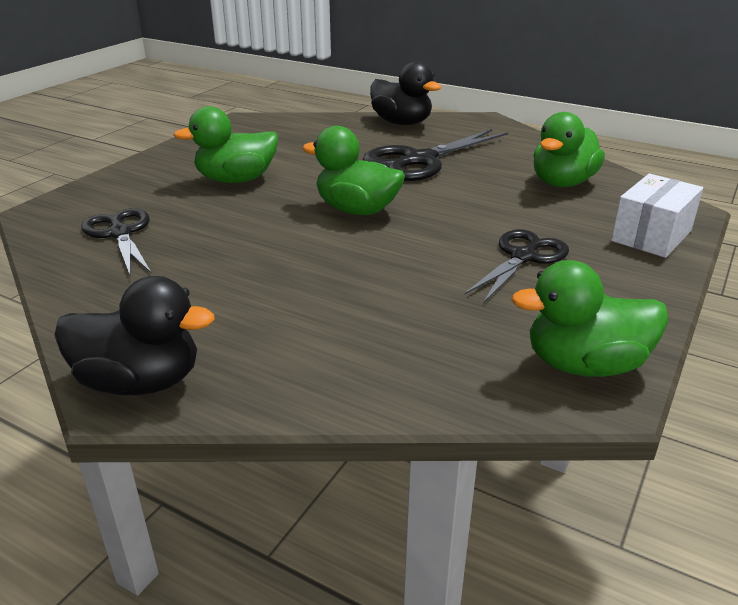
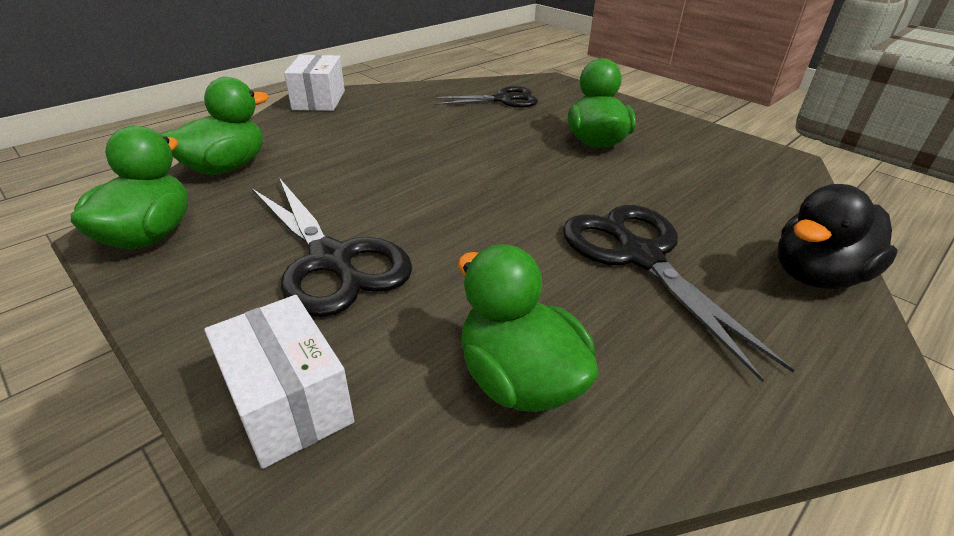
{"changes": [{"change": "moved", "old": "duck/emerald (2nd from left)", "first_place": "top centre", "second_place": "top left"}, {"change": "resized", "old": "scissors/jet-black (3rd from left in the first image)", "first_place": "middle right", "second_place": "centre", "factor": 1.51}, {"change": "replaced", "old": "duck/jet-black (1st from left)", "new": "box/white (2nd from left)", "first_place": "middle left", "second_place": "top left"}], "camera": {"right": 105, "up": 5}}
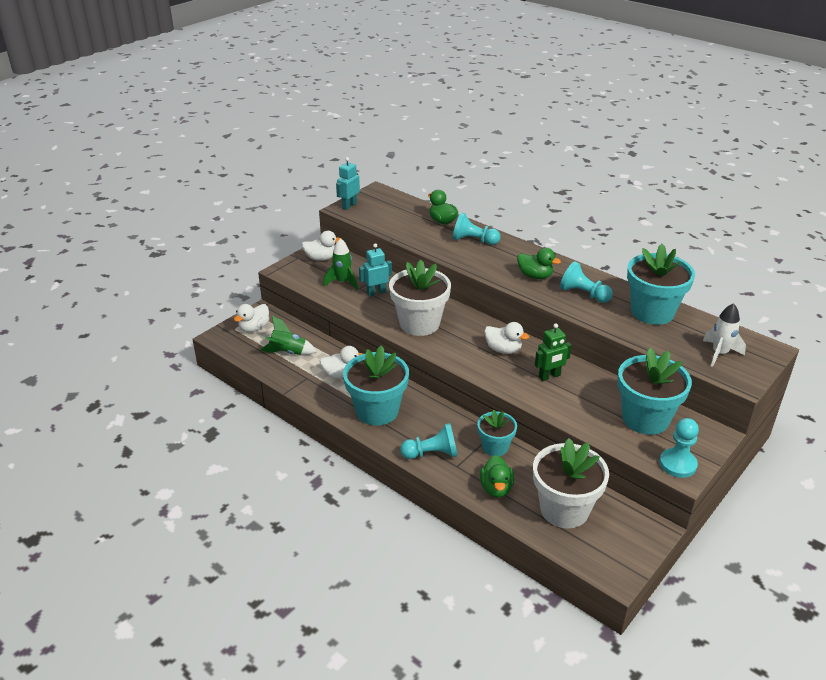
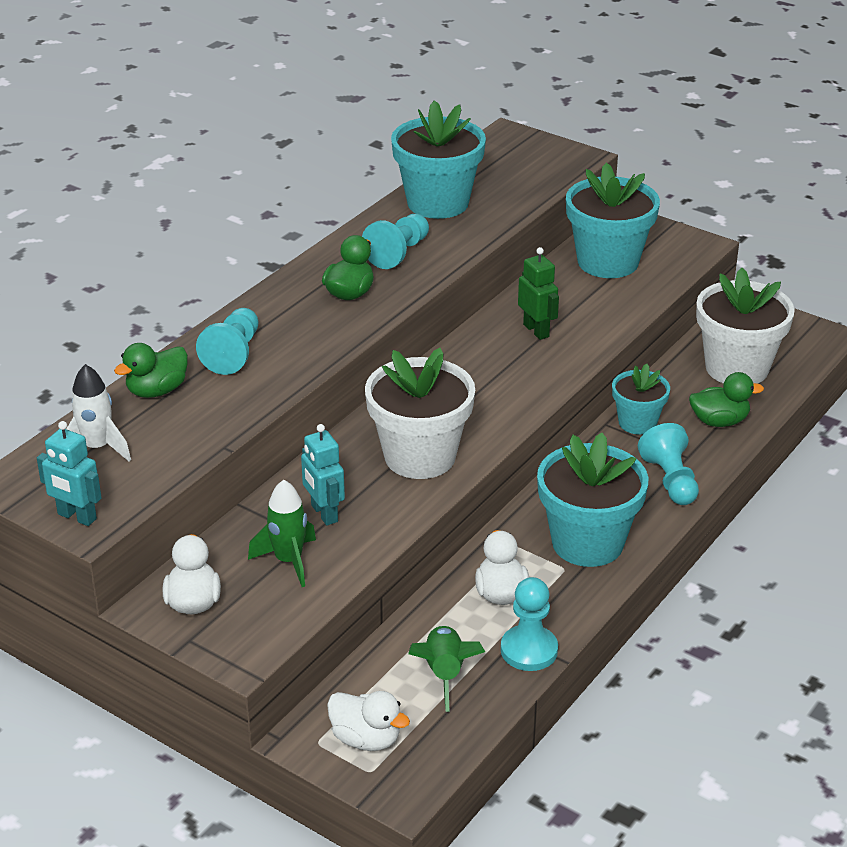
{"changes": [{"change": "moved", "old": "rocket/white", "first_place": "middle right", "second_place": "middle left"}, {"change": "removed", "old": "duck/white (4th from left)", "first_place": "centre"}, {"change": "moved", "old": "game pawn/aqua (4th from left in the first image)", "new": "game pawn/aqua (3rd from left)", "first_place": "middle right", "second_place": "bottom centre"}], "camera": {"right": -95, "up": 0}}
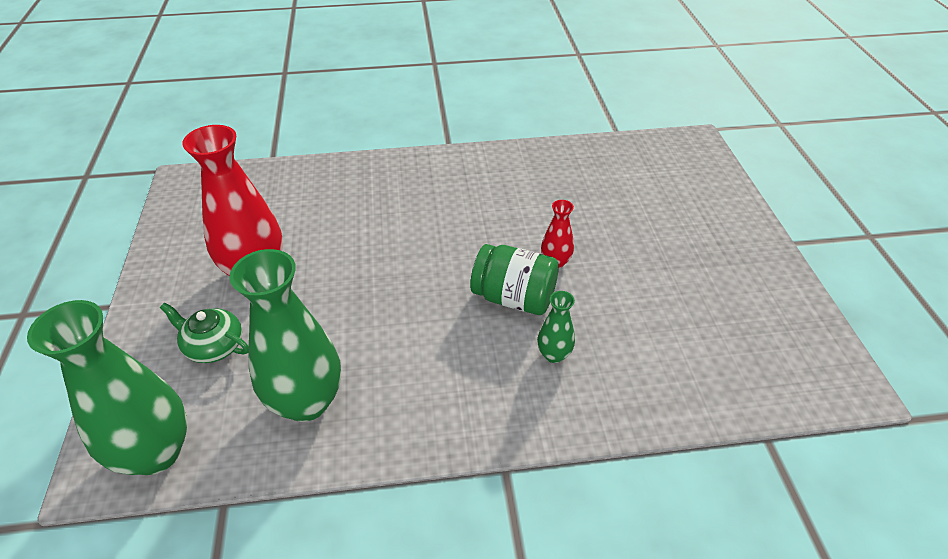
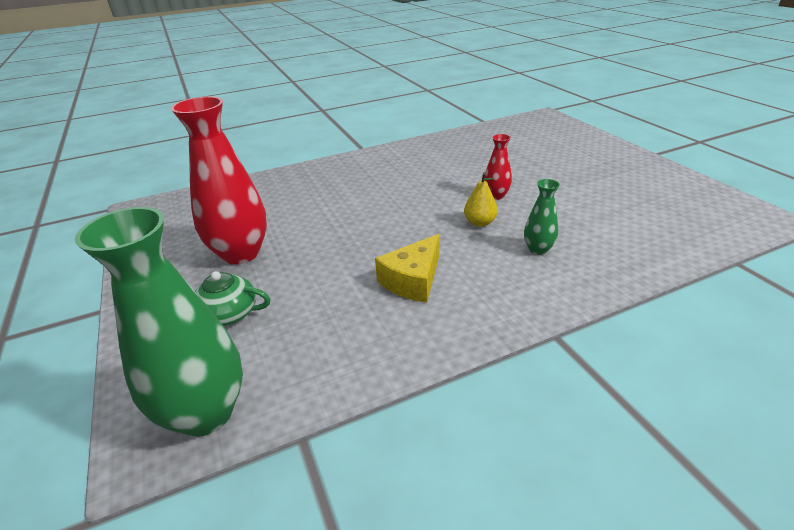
{"changes": [{"change": "replaced", "old": "preserve jar/emerald", "new": "toy pear/golden", "first_place": "centre", "second_place": "centre"}, {"change": "removed", "old": "tall vase/emerald (2nd from left)", "first_place": "middle left"}, {"change": "added", "new": "cheese/golden", "second_place": "centre"}], "camera": {"right": -15, "up": -10}}
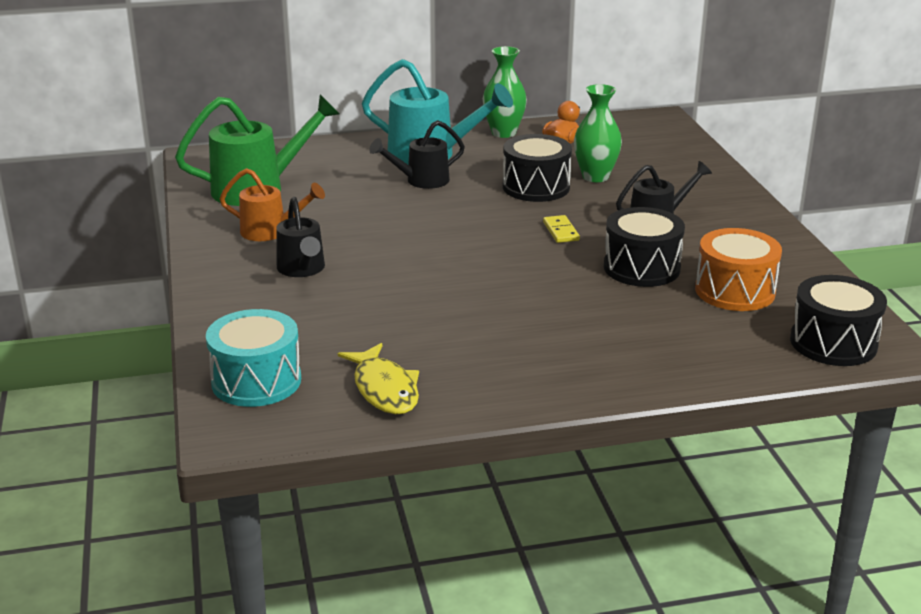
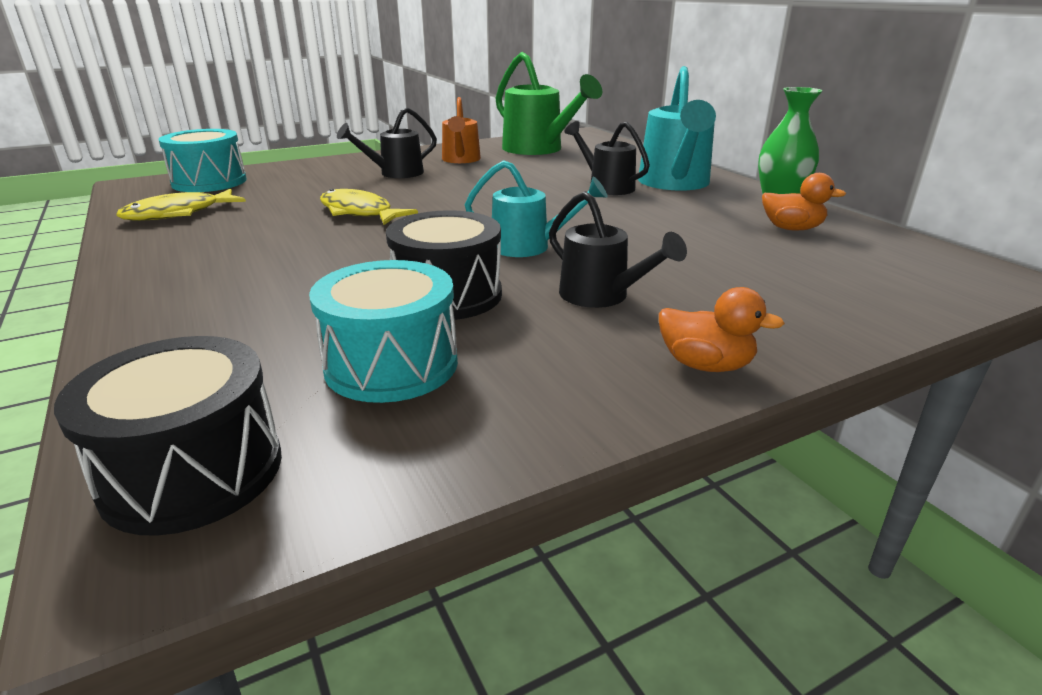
{"changes": [{"change": "removed", "old": "tall vase/emerald (2nd from left)", "first_place": "top centre"}, {"change": "removed", "old": "drum/jet-black (1st from left)", "first_place": "top centre"}, {"change": "replaced", "old": "domino tile/golden", "new": "sprinkling can/aqua (1st from left)", "first_place": "centre", "second_place": "top centre"}, {"change": "recoloured", "old": "drum/bright orange", "new": "drum/aqua (2nd from left)", "first_place": "middle right", "second_place": "centre"}, {"change": "added", "new": "toy fish/golden (2nd from left)", "second_place": "top centre"}, {"change": "added", "new": "duck/bright orange (1st from left)", "second_place": "middle right"}], "camera": {"right": 75, "up": 0}}
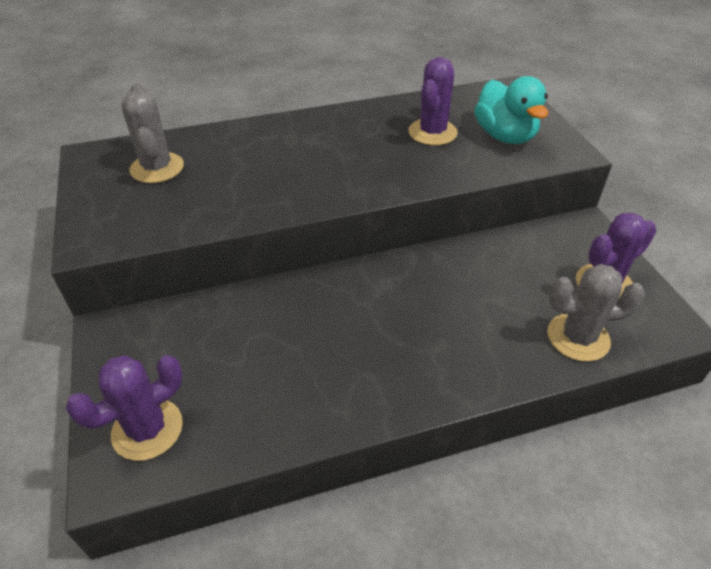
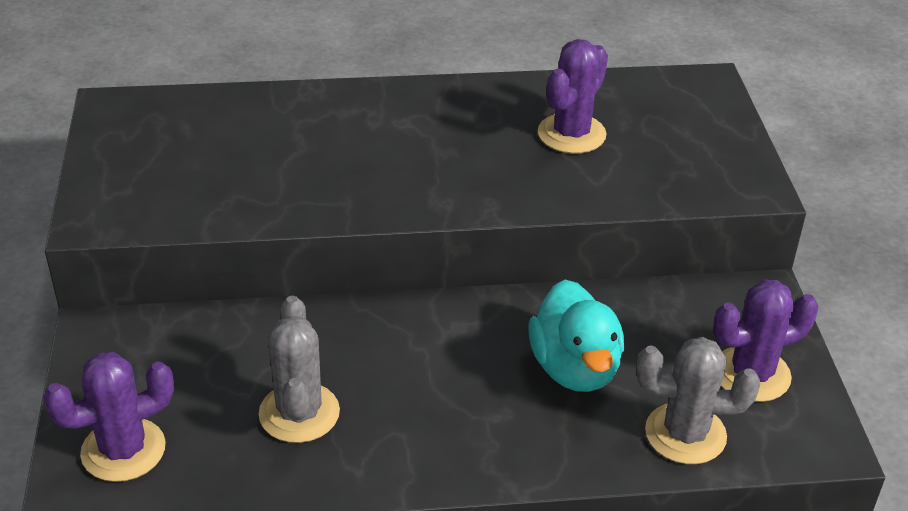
{"changes": [{"change": "moved", "old": "duck/aqua", "first_place": "top right", "second_place": "centre"}, {"change": "moved", "old": "cactus/ash-grey (1st from left)", "first_place": "top left", "second_place": "bottom left"}], "camera": {"right": 10, "up": -5}}
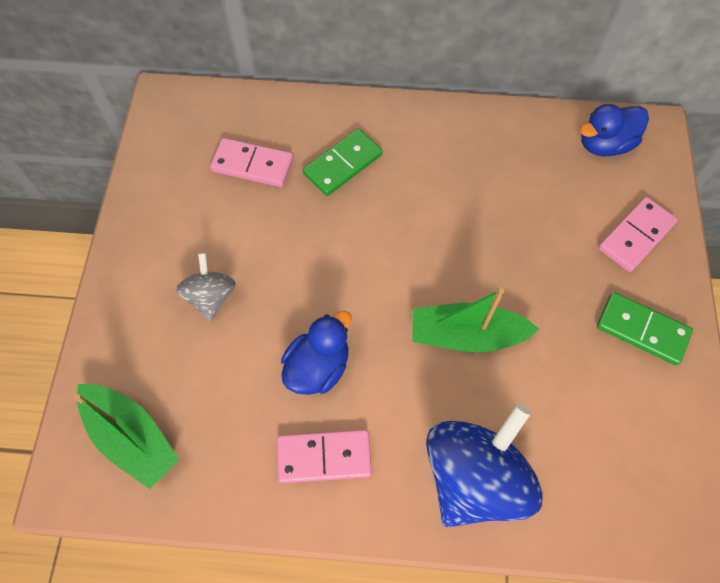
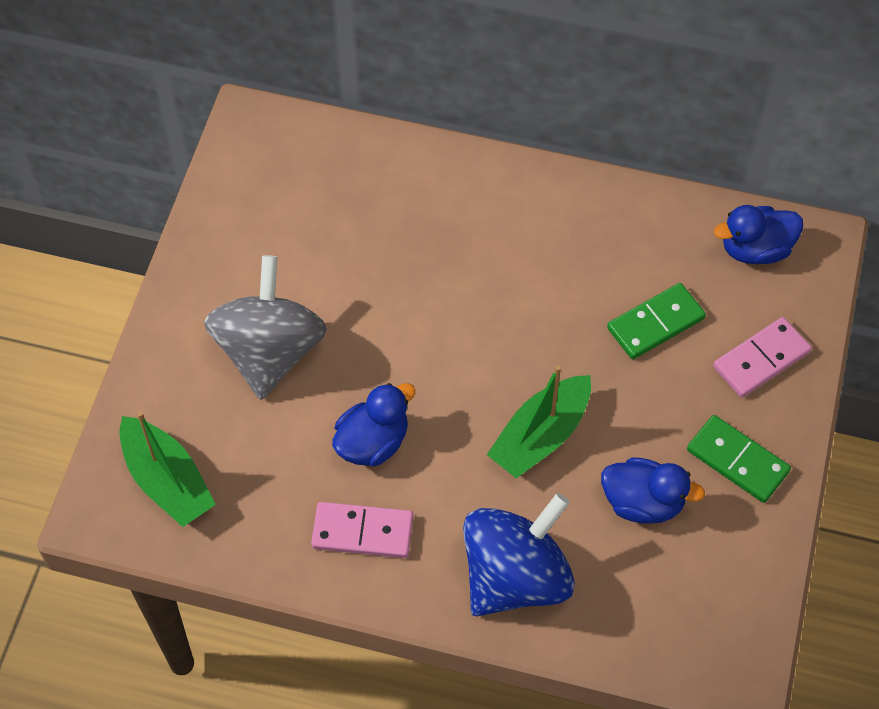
{"changes": [{"change": "moved", "old": "domino tile/emerald (1st from left)", "first_place": "top centre", "second_place": "middle right"}, {"change": "removed", "old": "domino tile/rosy (1st from left)", "first_place": "top centre"}, {"change": "resized", "old": "whirligig/ash-grey", "first_place": "middle left", "second_place": "middle left", "factor": 1.89}, {"change": "turned", "old": "boat/emerald (2nd from left)", "first_place": "centre", "second_place": "centre", "degrees": -60}, {"change": "added", "new": "duck/cobalt (2nd from left)", "second_place": "bottom right"}], "camera": {"right": 10, "up": -5}}
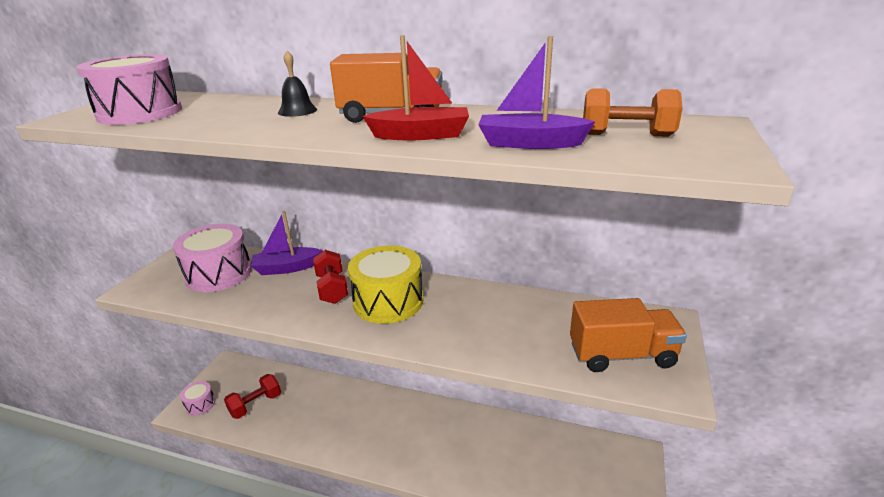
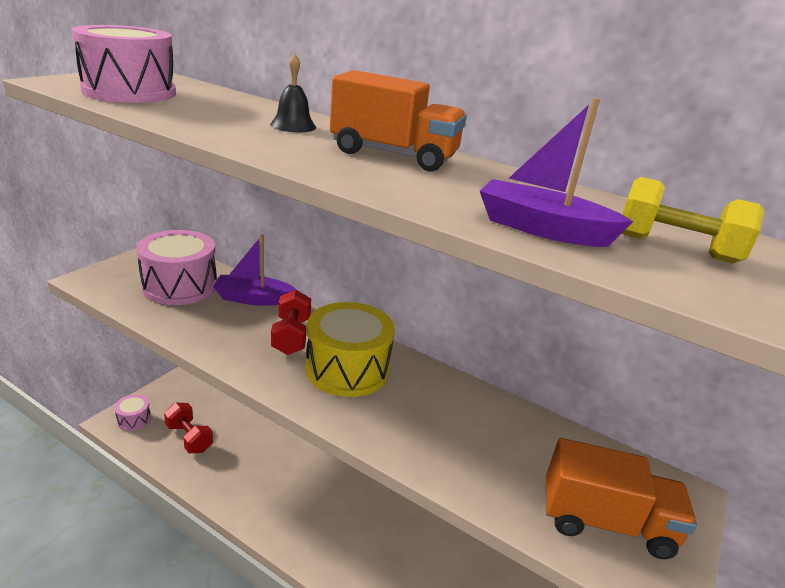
{"changes": [{"change": "removed", "old": "boat/red", "first_place": "top centre"}, {"change": "recoloured", "old": "dumbbell/bright orange", "new": "dumbbell/golden", "first_place": "top right", "second_place": "middle right"}, {"change": "turned", "old": "dumbbell/red (1st from left)", "first_place": "bottom left", "second_place": "bottom left", "degrees": 75}], "camera": {"right": 10, "up": 0}}
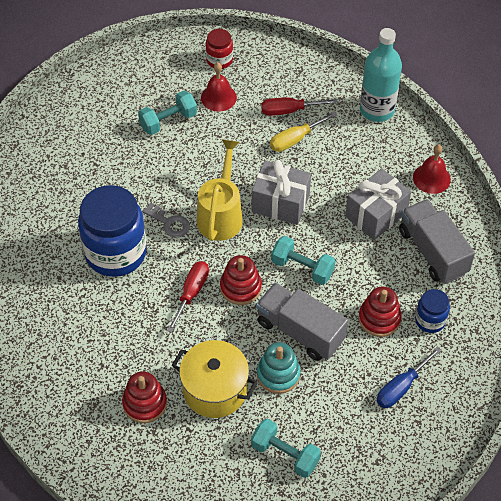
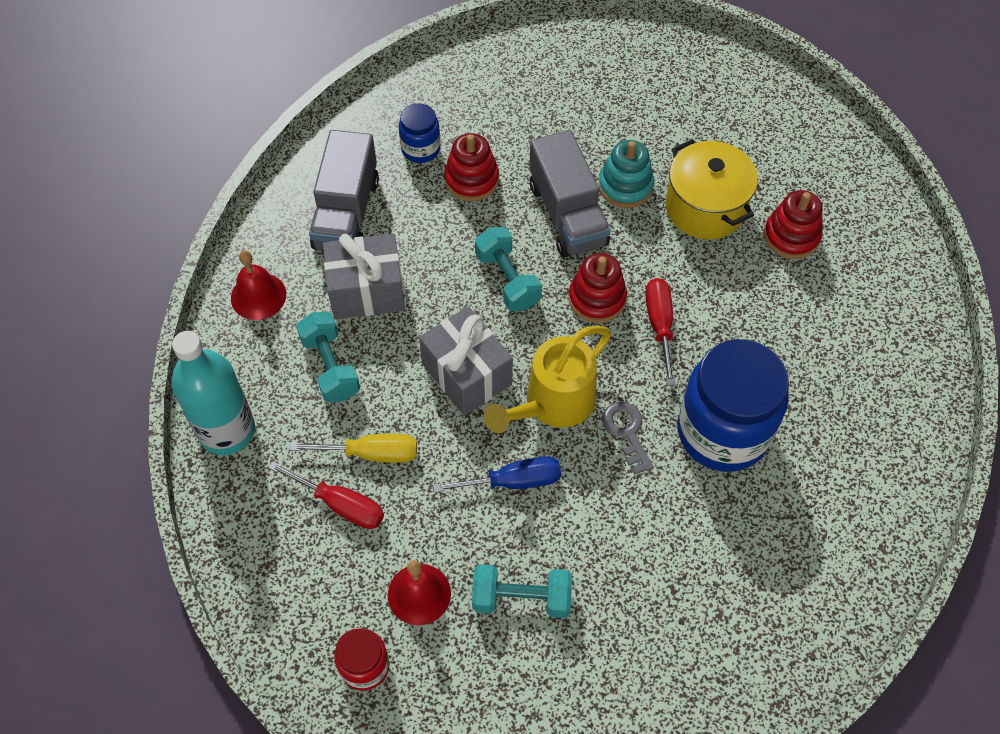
{"changes": [{"change": "turned", "old": "hand screwdriver/red (1st from left in the first image)", "first_place": "centre", "second_place": "centre", "degrees": 120}, {"change": "moved", "old": "hand screwdriver/cobalt", "first_place": "bottom right", "second_place": "centre"}, {"change": "moved", "old": "dumbbell/aqua (2nd from left in the first image)", "new": "dumbbell/aqua (1st from left)", "first_place": "bottom centre", "second_place": "middle left"}], "camera": {"right": -145, "up": 5}}
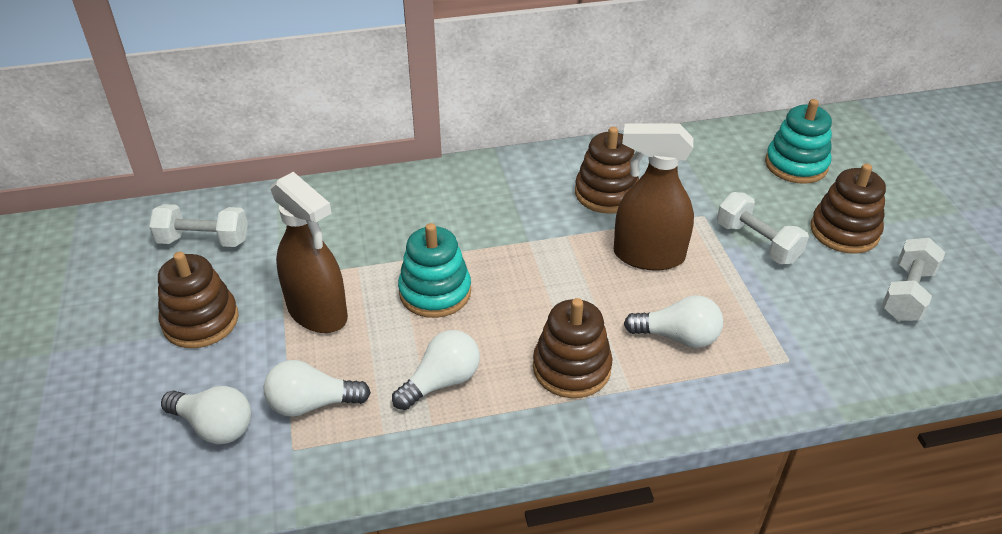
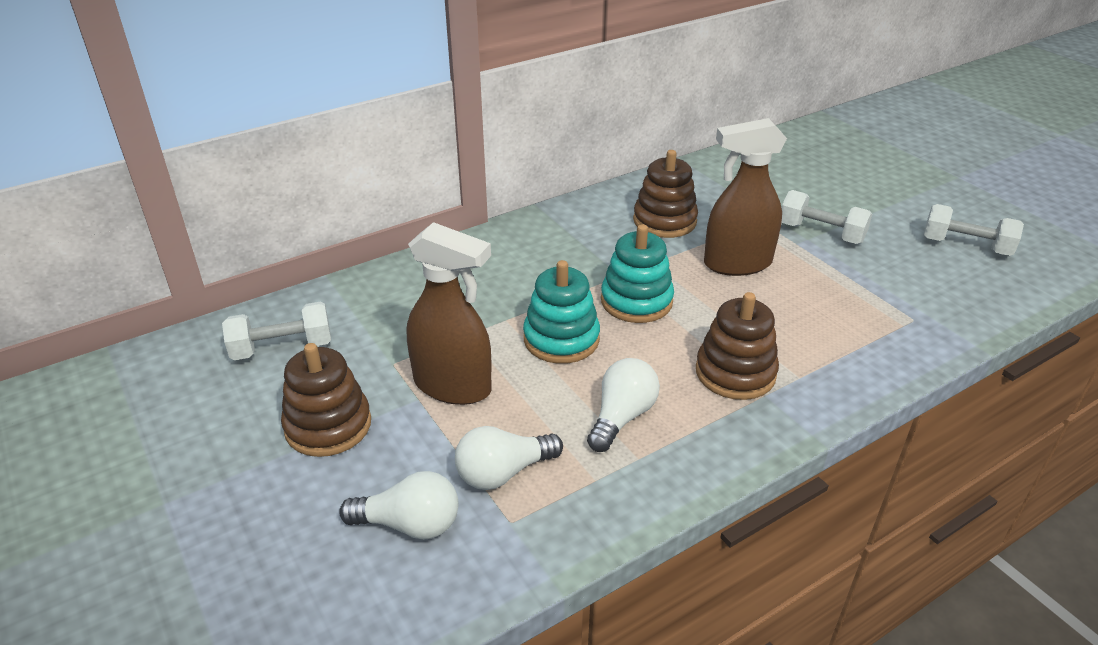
{"changes": [{"change": "moved", "old": "stacking rings/aqua (2nd from left)", "first_place": "top right", "second_place": "centre"}, {"change": "removed", "old": "stacking rings/russet (4th from left)", "first_place": "middle right"}, {"change": "turned", "old": "dumbbell/white (3rd from left)", "first_place": "middle right", "second_place": "middle right", "degrees": -75}, {"change": "removed", "old": "bulb/white (4th from left)", "first_place": "middle right"}], "camera": {"right": -20, "up": -5}}
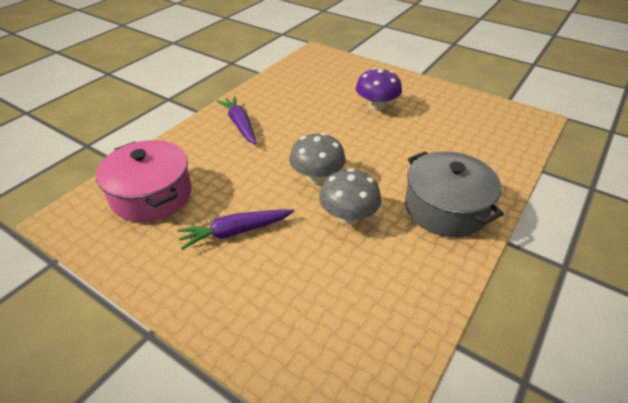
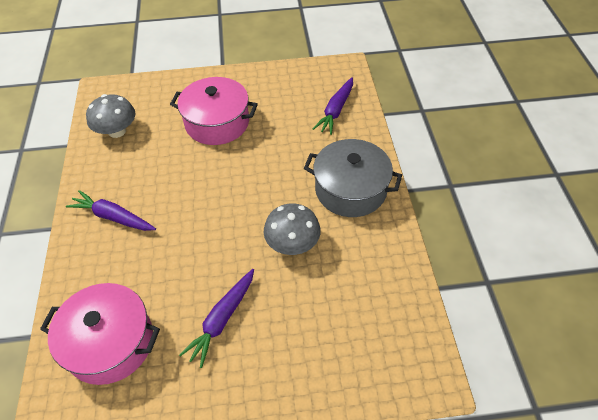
{"changes": [{"change": "replaced", "old": "mushroom/purple", "new": "pot/rosy (2nd from left)", "first_place": "top centre", "second_place": "top centre"}, {"change": "moved", "old": "mushroom/ash-grey (1st from left)", "first_place": "centre", "second_place": "top left"}, {"change": "added", "new": "root vegetable/purple (3rd from left)", "second_place": "top centre"}], "camera": {"right": -40, "up": 10}}
